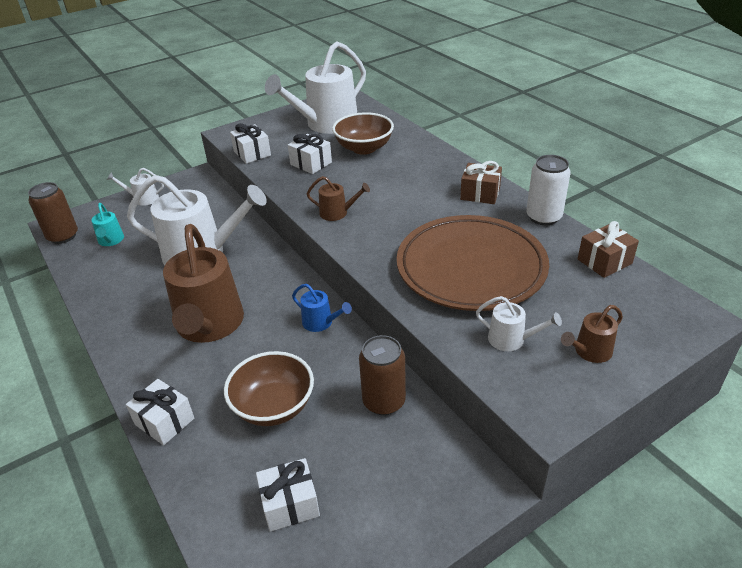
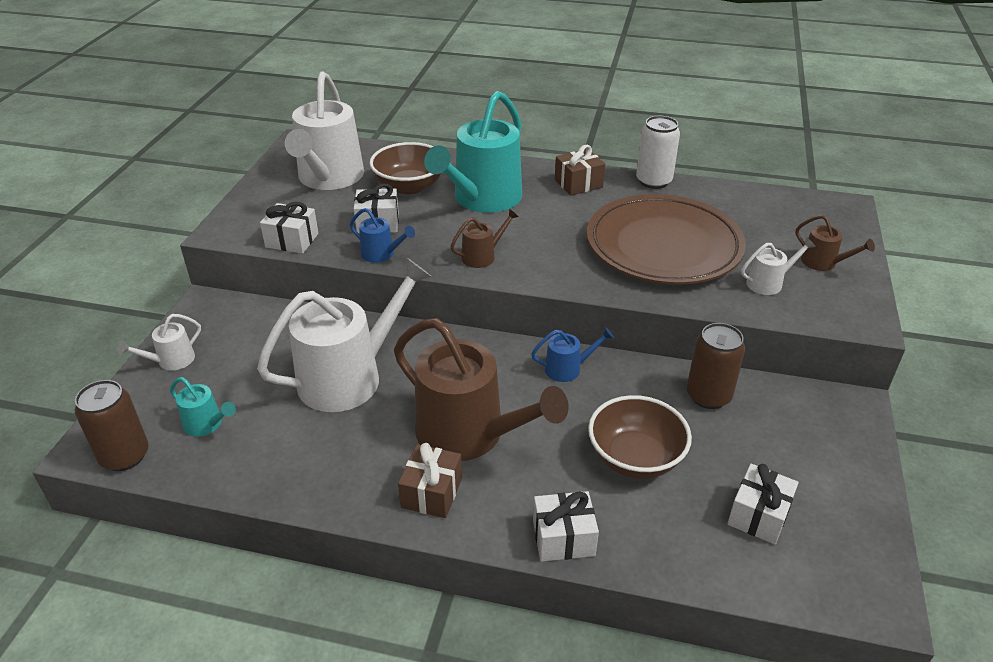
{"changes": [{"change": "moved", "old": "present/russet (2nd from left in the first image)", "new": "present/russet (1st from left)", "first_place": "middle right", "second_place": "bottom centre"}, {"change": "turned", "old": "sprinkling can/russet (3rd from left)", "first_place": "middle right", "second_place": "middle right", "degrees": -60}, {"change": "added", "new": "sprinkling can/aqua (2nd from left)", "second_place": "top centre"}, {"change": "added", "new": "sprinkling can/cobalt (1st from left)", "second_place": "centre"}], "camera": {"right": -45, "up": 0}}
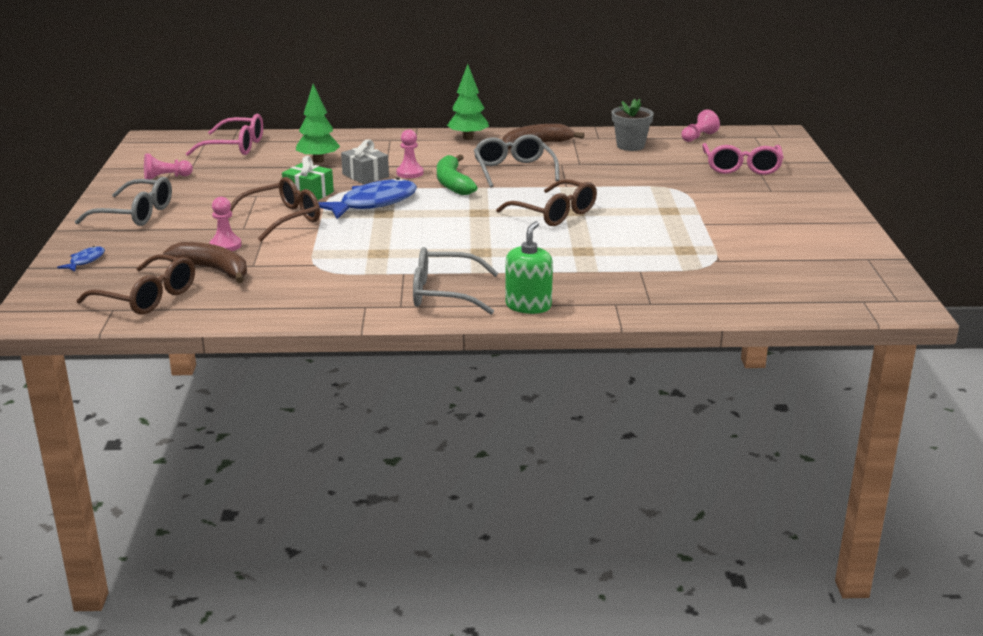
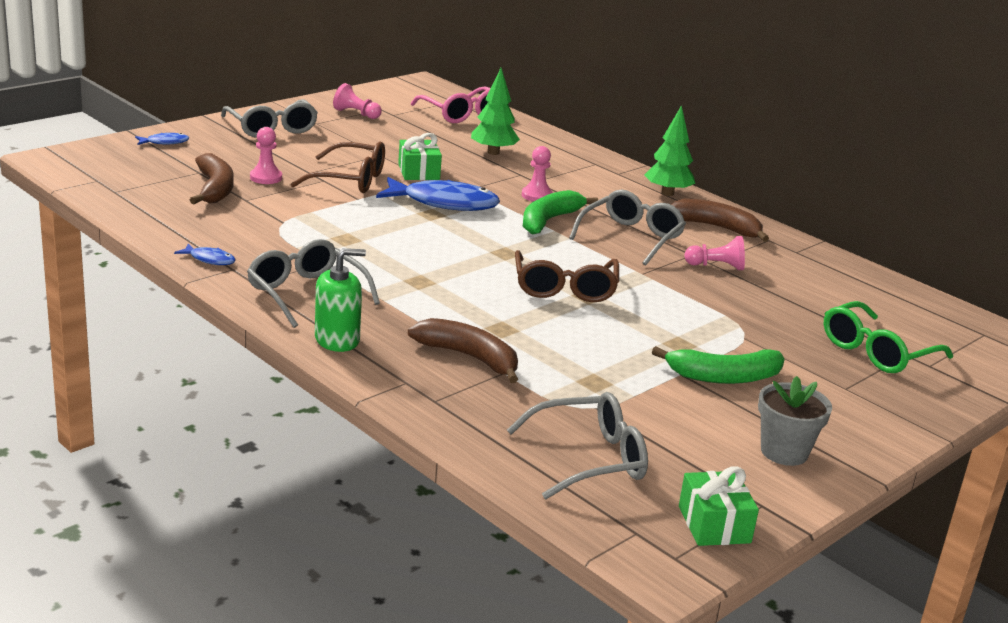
{"changes": [{"change": "moved", "old": "flower pot/ash-grey", "first_place": "top centre", "second_place": "bottom right"}, {"change": "moved", "old": "game pawn/rosy (4th from left)", "first_place": "top right", "second_place": "middle right"}, {"change": "removed", "old": "present/ash-grey", "first_place": "top centre"}, {"change": "recoloured", "old": "eyeglasses/rosy (2nd from left)", "new": "eyeglasses/emerald", "first_place": "top right", "second_place": "middle right"}, {"change": "removed", "old": "eyeglasses/russet (1st from left)", "first_place": "middle left"}, {"change": "added", "new": "toy fish/cobalt (2nd from left)", "second_place": "middle left"}, {"change": "added", "new": "toy banana/russet (2nd from left)", "second_place": "centre"}, {"change": "added", "new": "toy banana/emerald (2nd from left)", "second_place": "middle right"}, {"change": "added", "new": "eyeglasses/ash-grey (3rd from left)", "second_place": "bottom centre"}, {"change": "added", "new": "present/emerald (2nd from left)", "second_place": "bottom right"}], "camera": {"right": 45, "up": 0}}
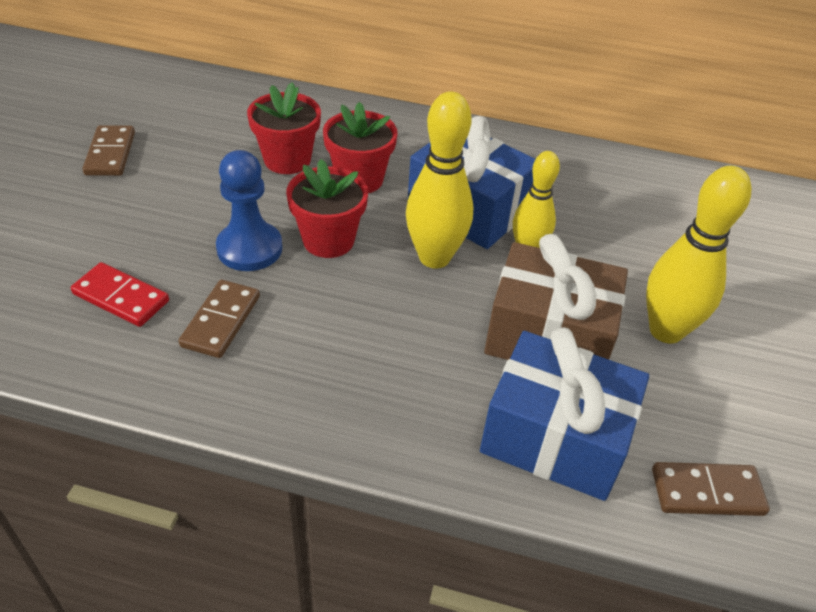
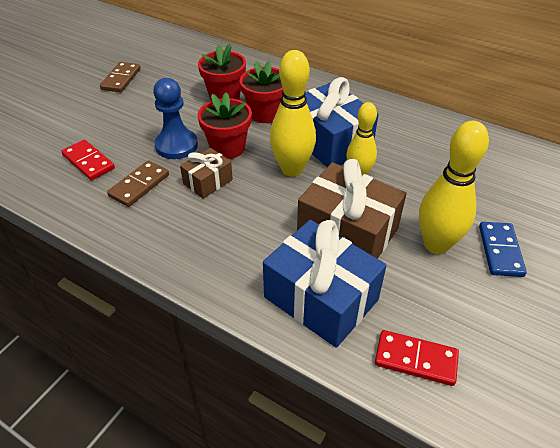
{"changes": [{"change": "recoloured", "old": "domino tile/russet (3rd from left)", "new": "domino tile/red (2nd from left)", "first_place": "bottom right", "second_place": "bottom right"}, {"change": "added", "new": "present/russet (1st from left)", "second_place": "centre"}, {"change": "added", "new": "domino tile/cobalt", "second_place": "middle right"}], "camera": {"right": 20, "up": 0}}
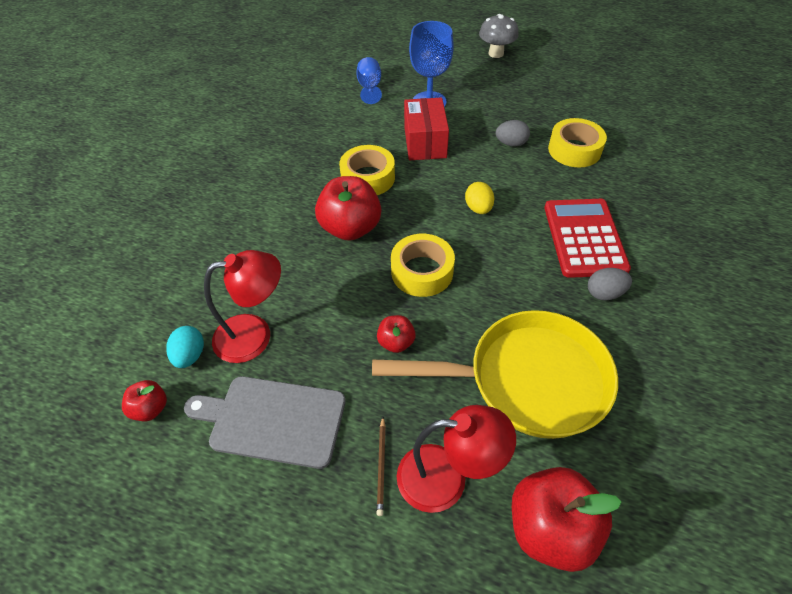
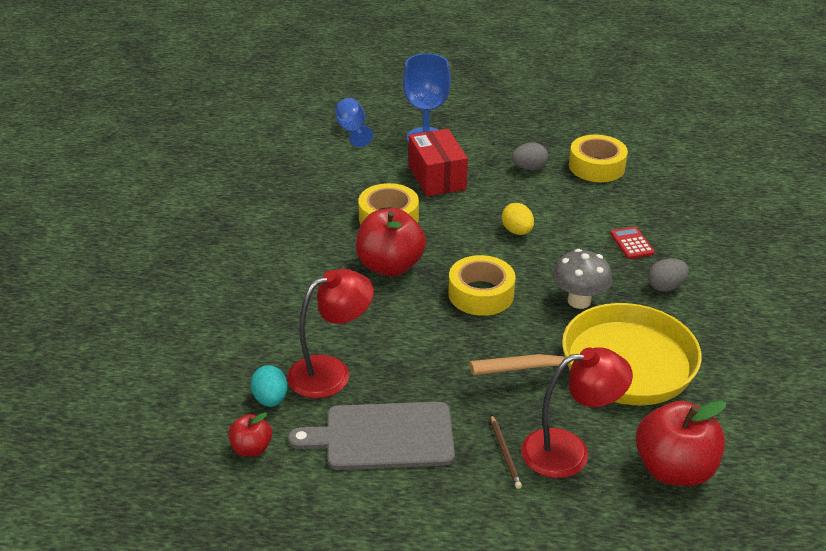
{"changes": [{"change": "moved", "old": "mushroom/ash-grey", "first_place": "top centre", "second_place": "middle right"}, {"change": "resized", "old": "pocket calculator/red", "first_place": "middle right", "second_place": "middle right", "factor": 0.44}, {"change": "removed", "old": "toy apple/red (3rd from left)", "first_place": "centre"}], "camera": {"right": -15, "up": -15}}
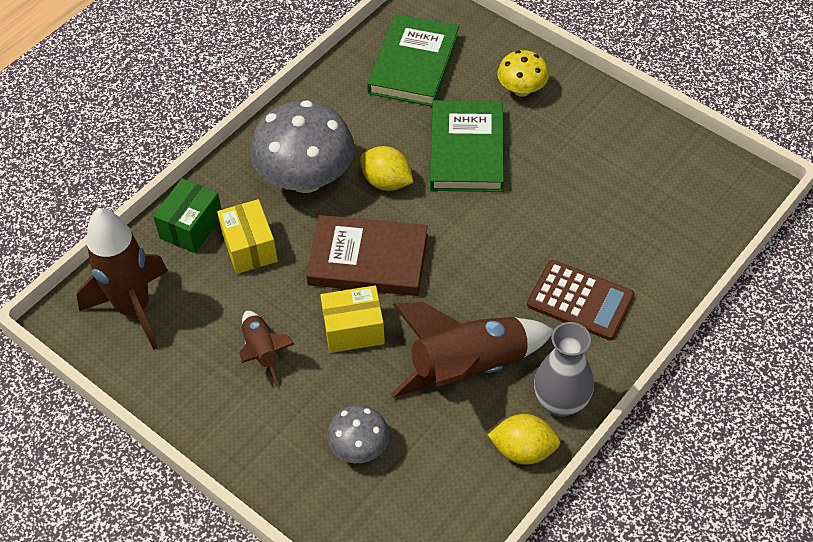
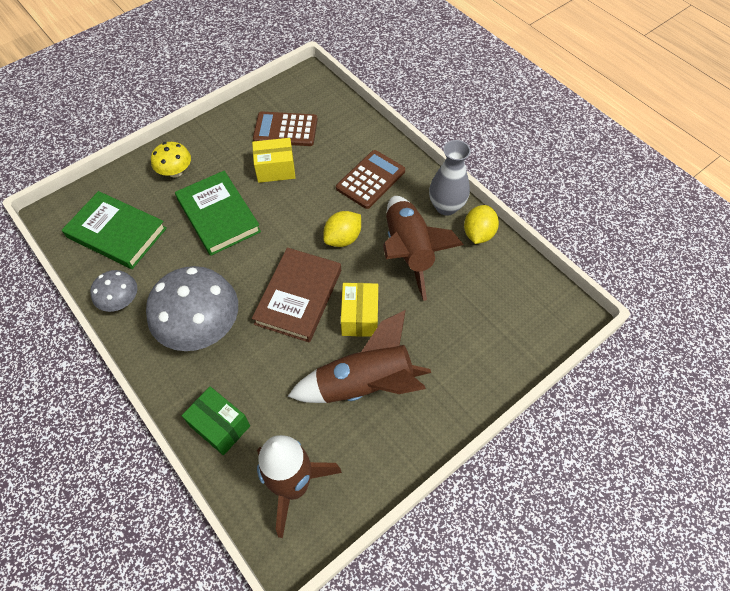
{"changes": [{"change": "turned", "old": "hardback/emerald (2nd from left)", "first_place": "top centre", "second_place": "middle left", "degrees": 45}, {"change": "moved", "old": "toy lemon/golden (1st from left)", "first_place": "top centre", "second_place": "centre"}, {"change": "moved", "old": "box/golden (1st from left)", "first_place": "middle left", "second_place": "top centre"}, {"change": "resized", "old": "rocket/russet (2nd from left)", "first_place": "middle left", "second_place": "centre", "factor": 1.85}, {"change": "moved", "old": "mushroom/ash-grey (2nd from left in the first image)", "new": "mushroom/ash-grey (1st from left)", "first_place": "bottom centre", "second_place": "middle left"}, {"change": "added", "new": "pocket calculator/russet (1st from left)", "second_place": "top centre"}], "camera": {"right": -80, "up": 5}}
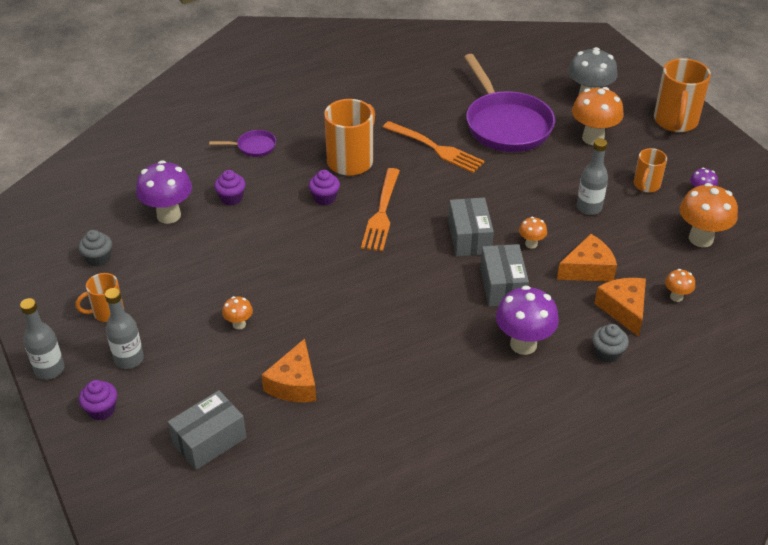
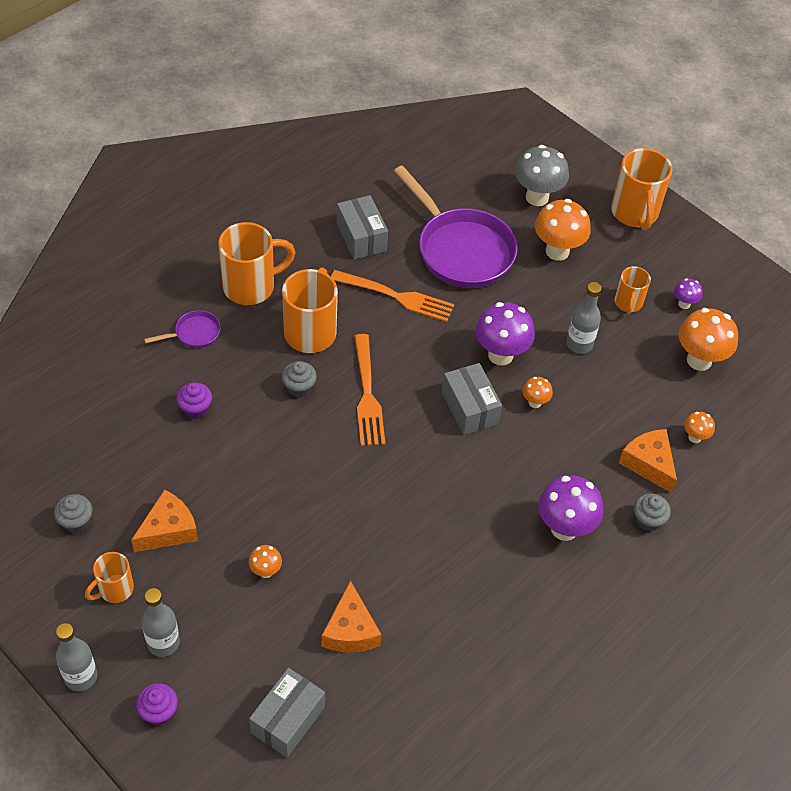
{"changes": [{"change": "moved", "old": "mushroom/purple (1st from left)", "first_place": "middle left", "second_place": "centre"}, {"change": "recoloured", "old": "cupcake/purple (3rd from left)", "new": "cupcake/ash-grey (2nd from left)", "first_place": "centre", "second_place": "centre"}, {"change": "moved", "old": "cheese/bright orange (2nd from left in the first image)", "new": "cheese/bright orange (1st from left)", "first_place": "middle right", "second_place": "middle left"}, {"change": "moved", "old": "box/ash-grey (3rd from left in the first image)", "new": "box/ash-grey (2nd from left)", "first_place": "centre", "second_place": "top centre"}, {"change": "added", "new": "mug/bright orange (2nd from left)", "second_place": "top left"}], "camera": {"right": -20, "up": 10}}
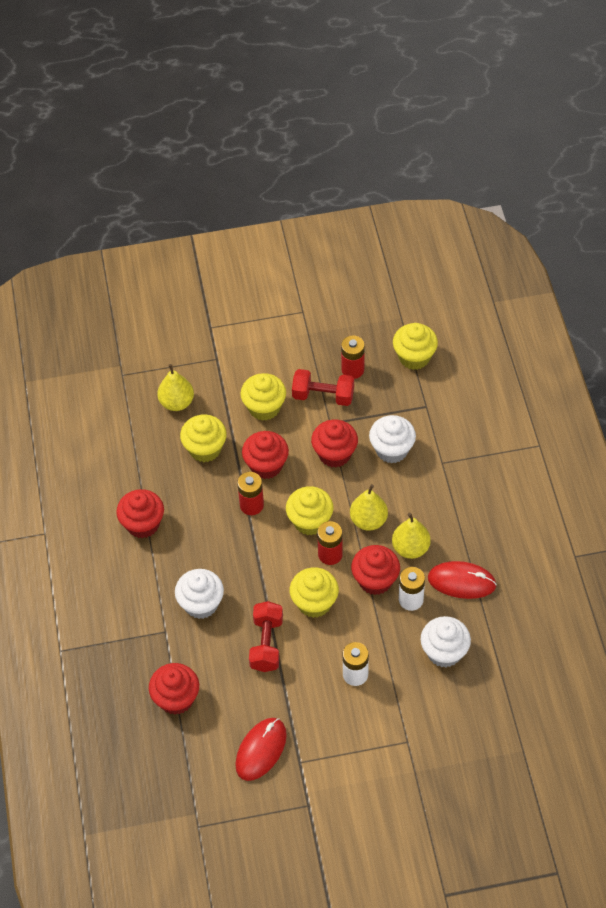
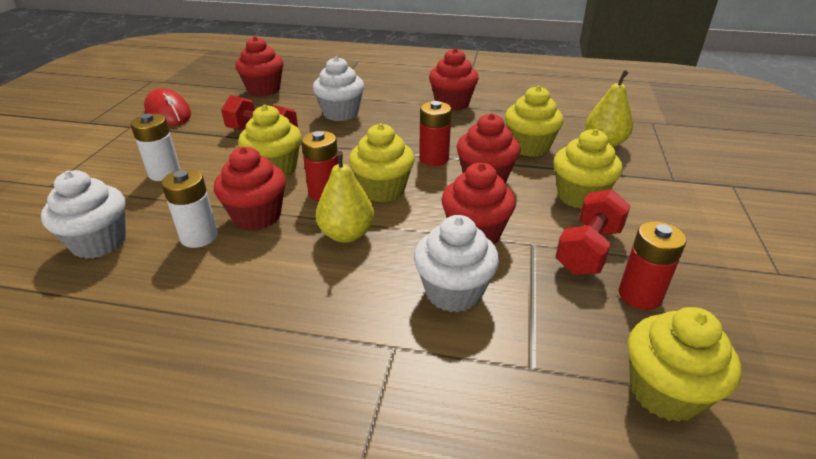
{"changes": [{"change": "removed", "old": "toy pear/golden (3rd from left)", "first_place": "middle right"}, {"change": "removed", "old": "computer mouse/red (2nd from left)", "first_place": "middle right"}], "camera": {"right": 110, "up": -20}}
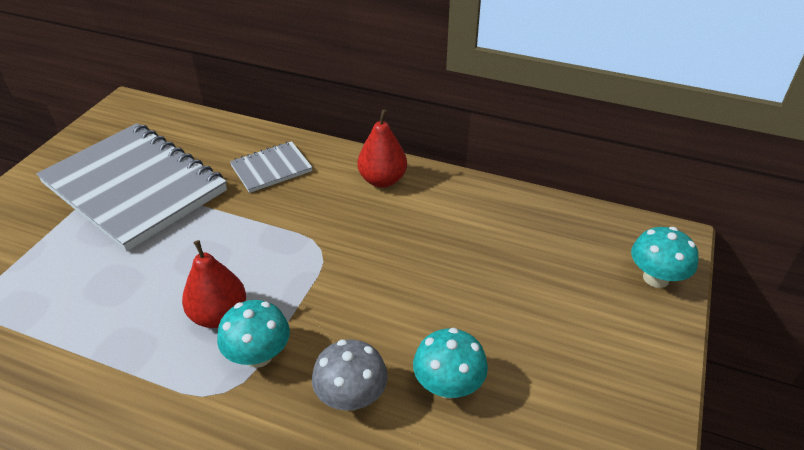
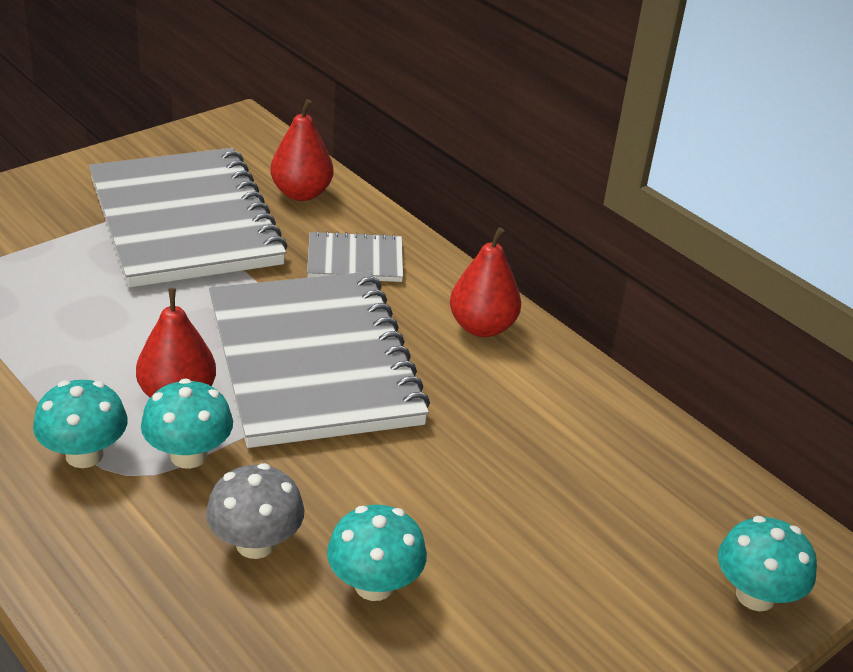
{"changes": [{"change": "added", "new": "toy pear/red (2nd from left)", "second_place": "top centre"}, {"change": "added", "new": "exercise book/ash-grey (2nd from left)", "second_place": "centre"}, {"change": "added", "new": "mushroom/aqua (1st from left)", "second_place": "middle left"}], "camera": {"right": 25, "up": -5}}
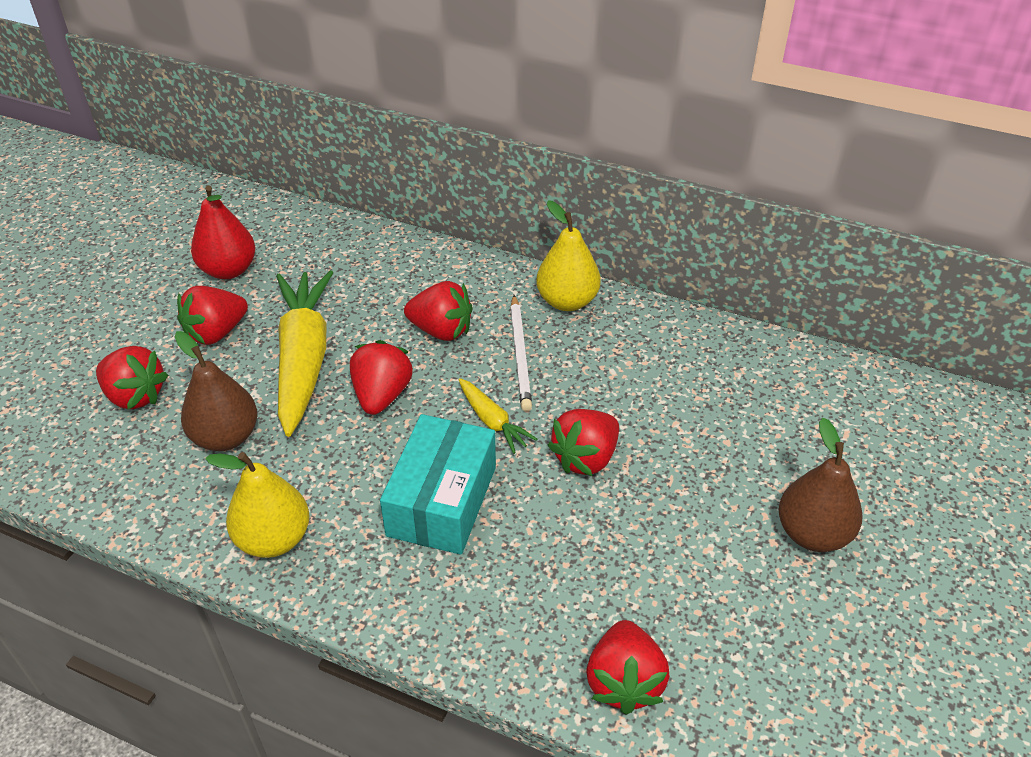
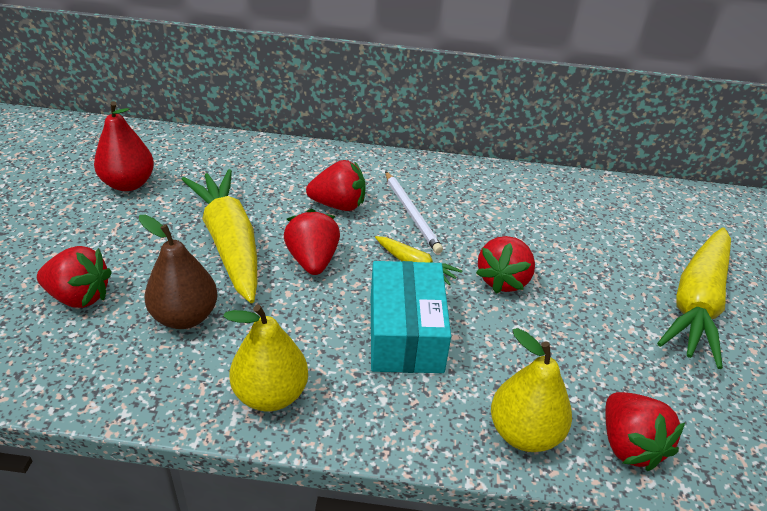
{"changes": [{"change": "moved", "old": "toy pear/golden (2nd from left)", "first_place": "centre", "second_place": "bottom right"}, {"change": "removed", "old": "strawberry/red (2nd from left)", "first_place": "middle left"}, {"change": "replaced", "old": "toy pear/russet (2nd from left)", "new": "root vegetable/golden (3rd from left)", "first_place": "middle right", "second_place": "middle right"}], "camera": {"right": -20, "up": -5}}
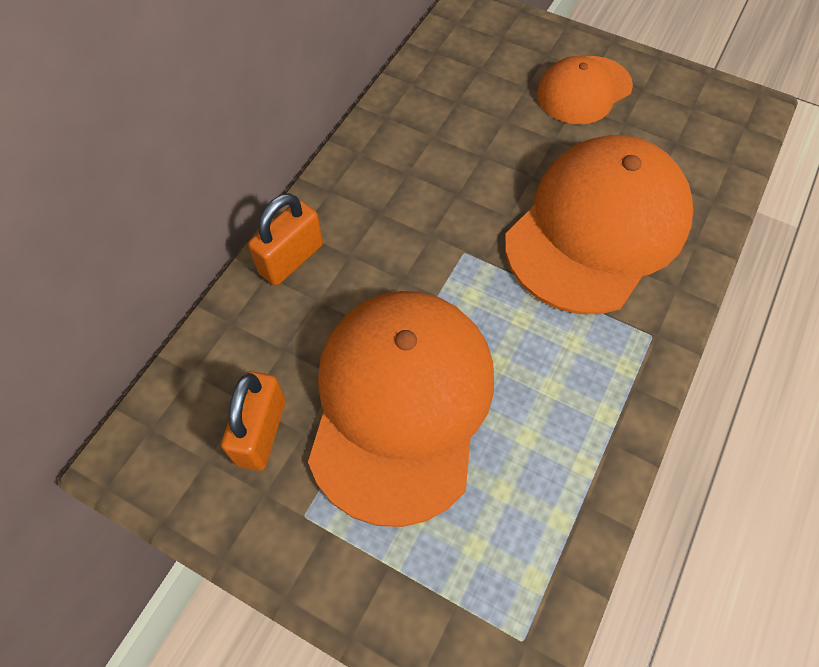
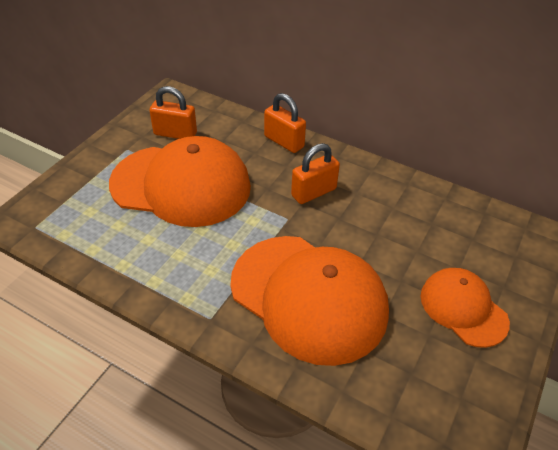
{"changes": [{"change": "added", "new": "lock/bright orange (3rd from left)", "second_place": "centre"}], "camera": {"right": 90, "up": -15}}
